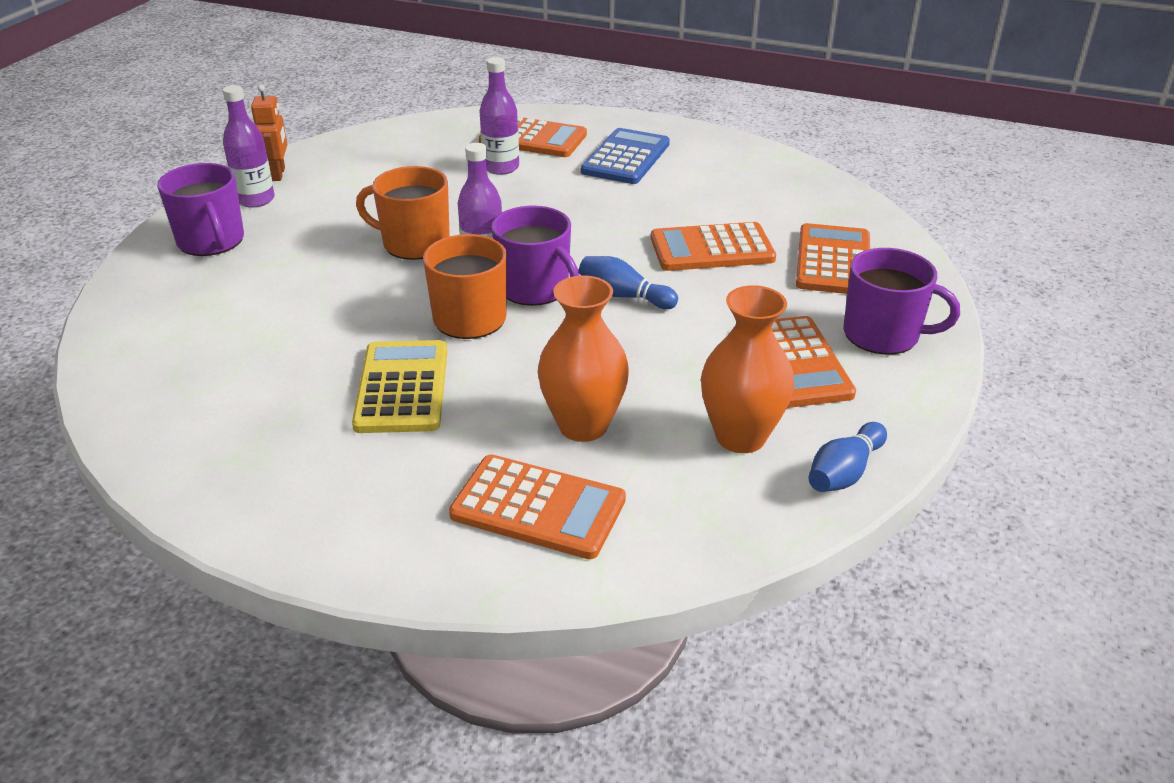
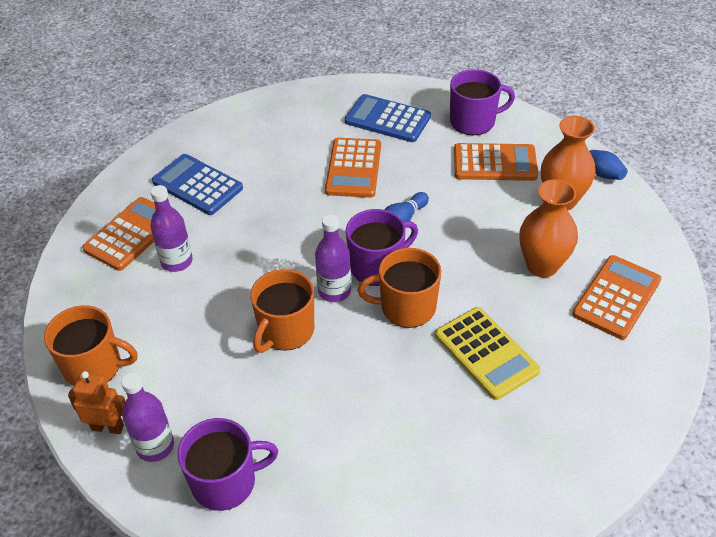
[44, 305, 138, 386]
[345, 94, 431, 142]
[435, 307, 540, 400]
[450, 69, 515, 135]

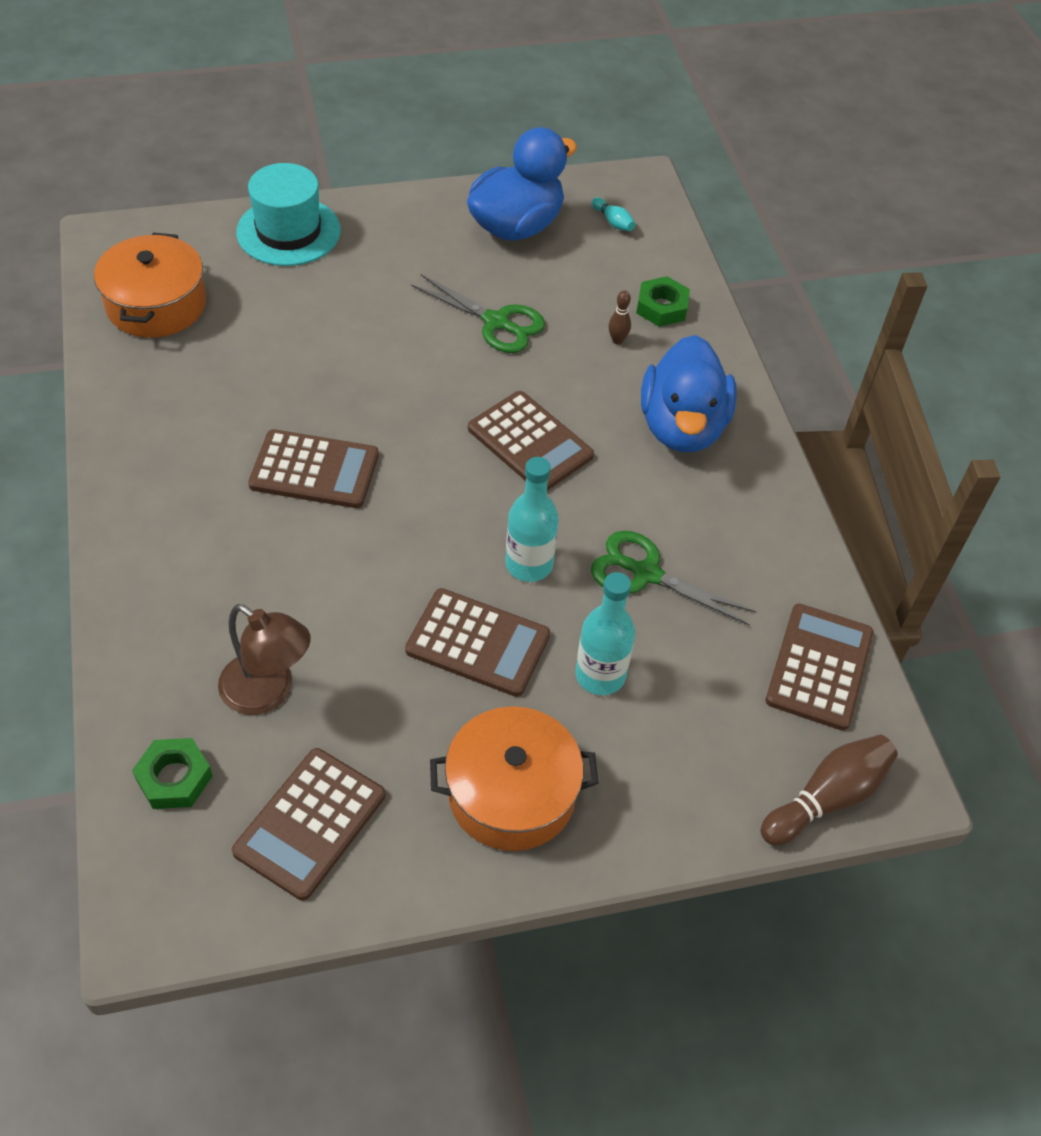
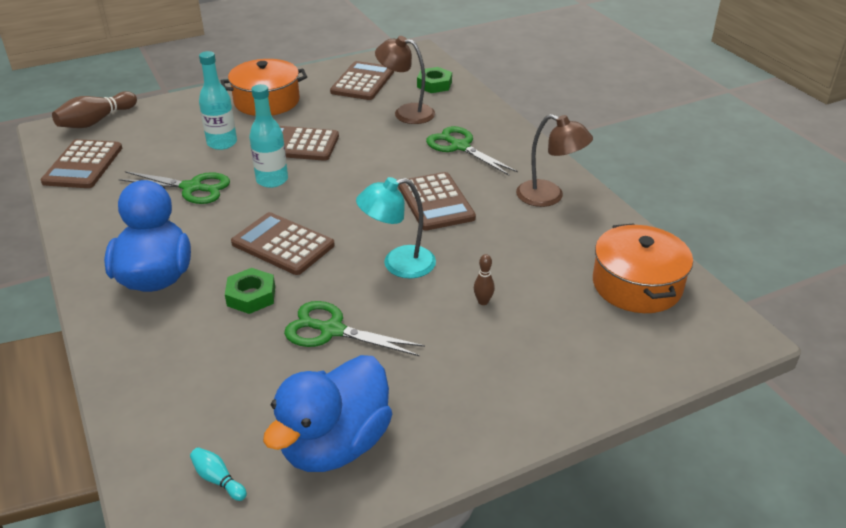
[236, 163, 341, 266] (first image)
[356, 177, 436, 279]
[426, 126, 518, 175]
[516, 114, 593, 207]
[474, 254, 495, 305]
[225, 268, 275, 314]
[398, 172, 476, 231]

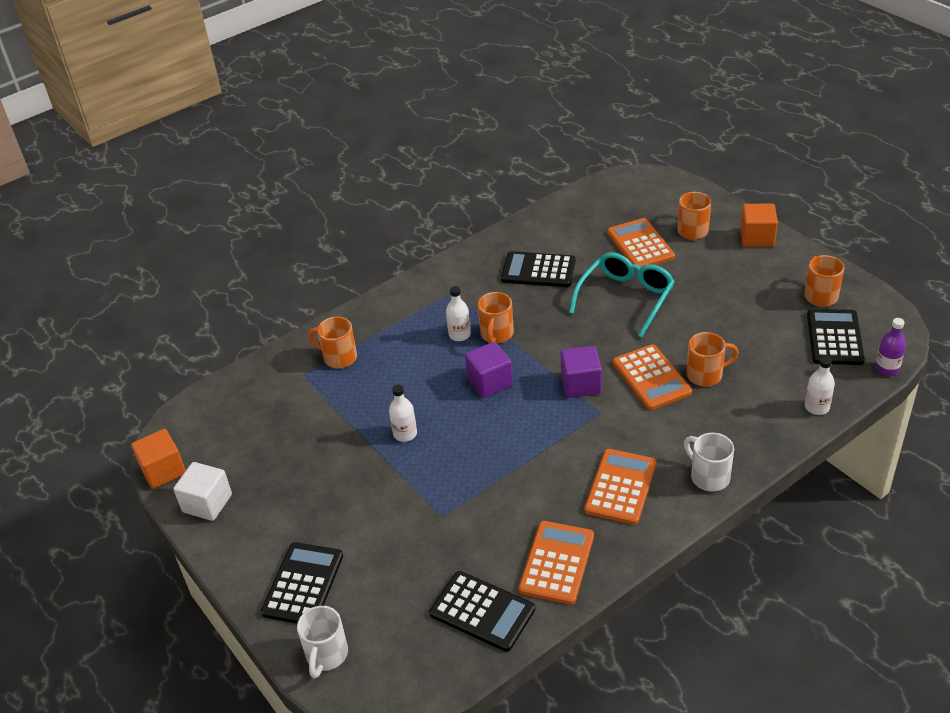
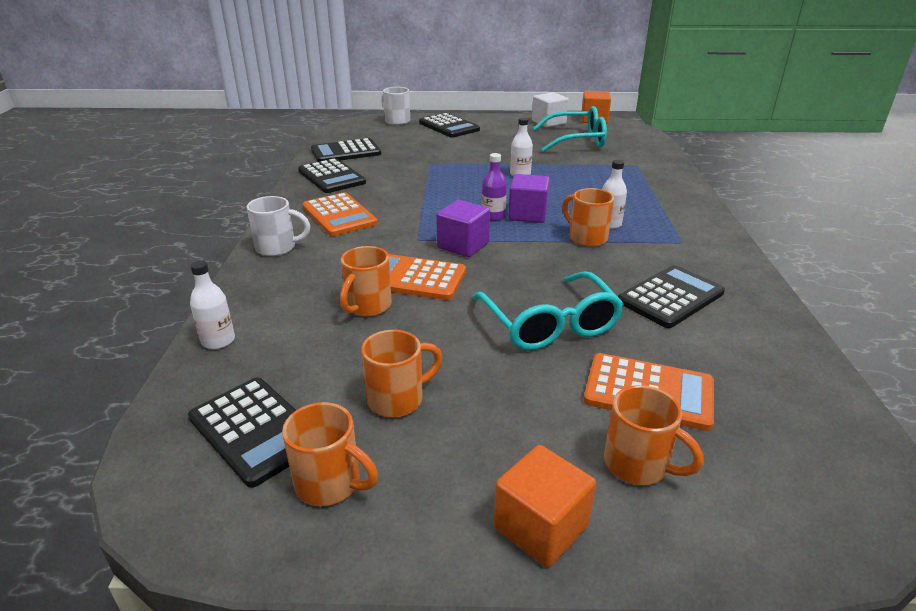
[533, 106, 607, 152]
[361, 330, 443, 417]
[482, 153, 507, 221]
[298, 158, 366, 193]

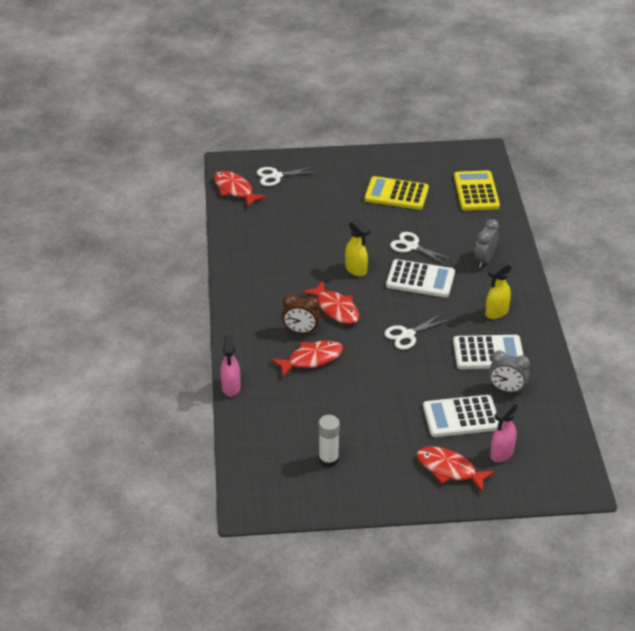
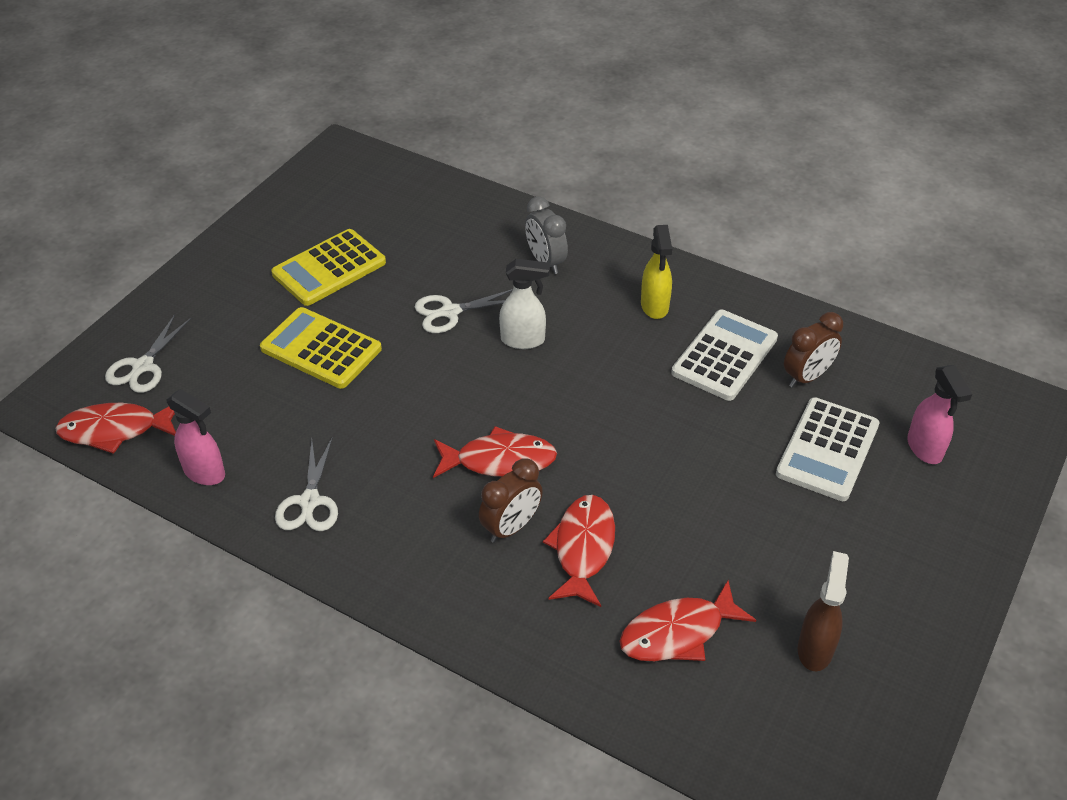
[345, 219, 371, 277] (first image)
[166, 389, 225, 485]
[275, 436, 338, 531]
[619, 581, 756, 661]
[260, 307, 382, 389]
[798, 551, 849, 671]
[499, 259, 550, 349]
[784, 312, 843, 388]

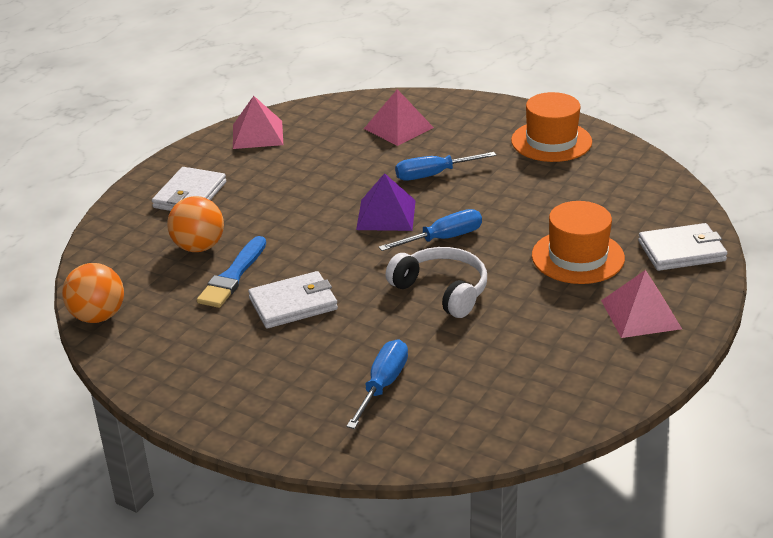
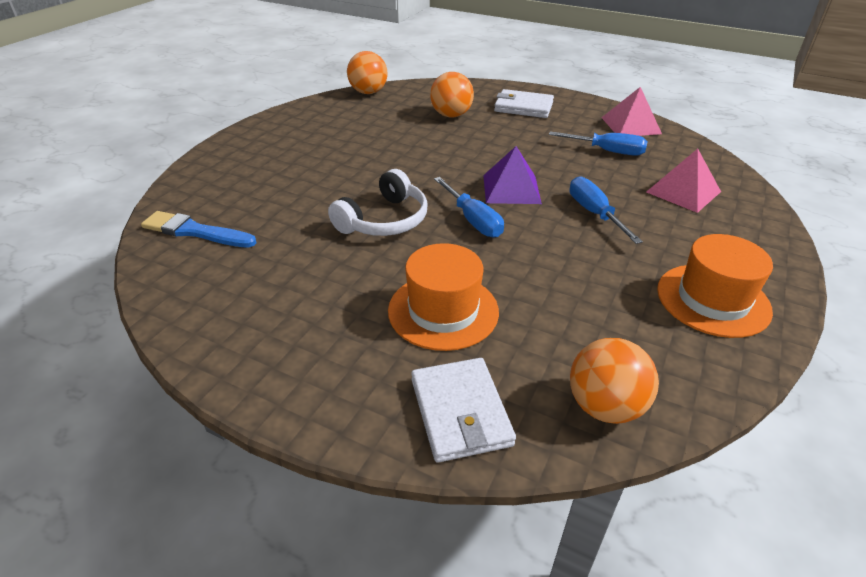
[248, 271, 338, 329] (first image)
[601, 270, 682, 338] (first image)
[570, 338, 659, 424]
[141, 211, 257, 248]
[549, 131, 648, 156]

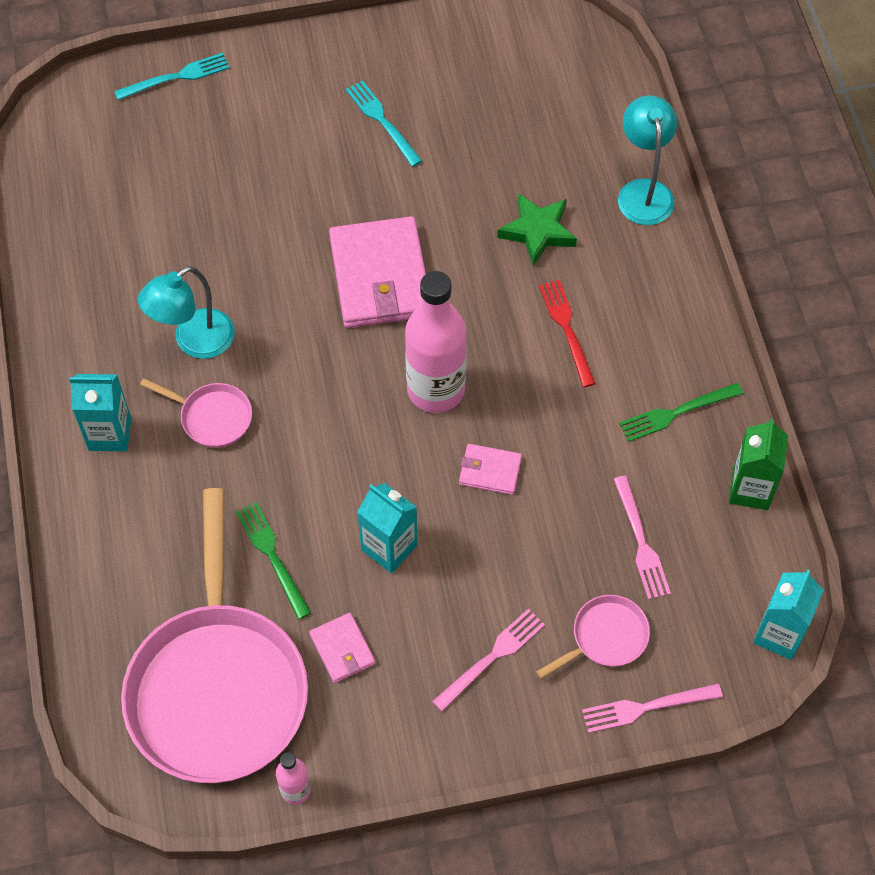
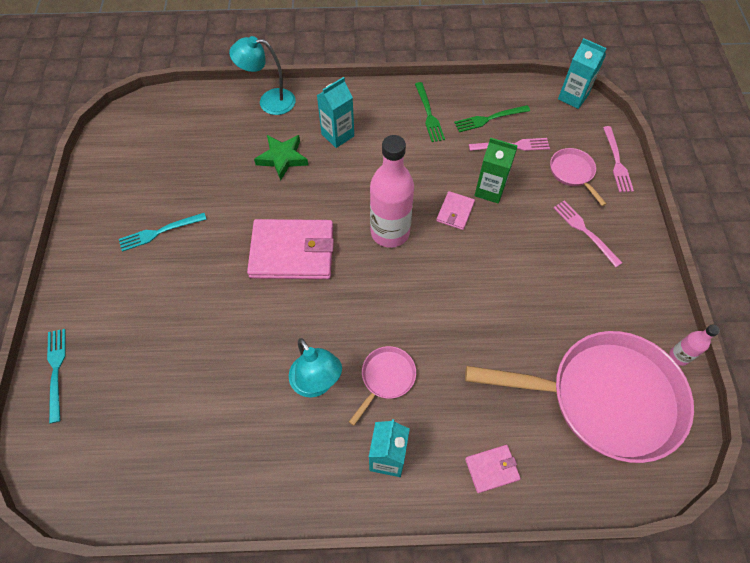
[539, 280, 596, 387] (first image)
[454, 105, 530, 132]
[465, 445, 521, 493]
[317, 77, 354, 148]
[474, 137, 518, 204]

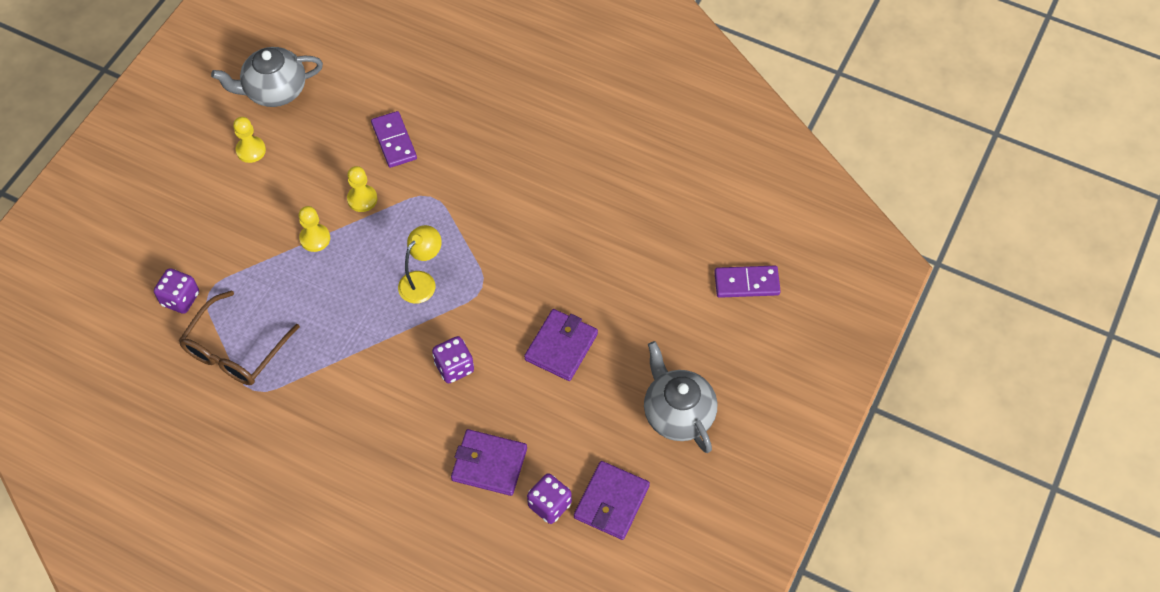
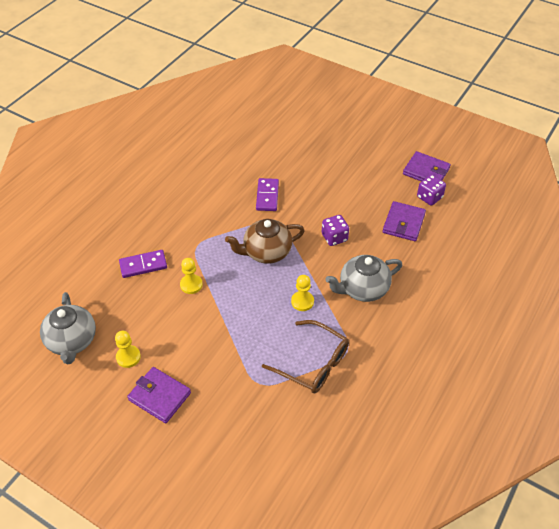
[154, 268, 199, 314] (first image)
[291, 275, 314, 311]
[127, 367, 191, 423]
[325, 255, 402, 302]
[256, 178, 279, 211]
[225, 219, 305, 264]

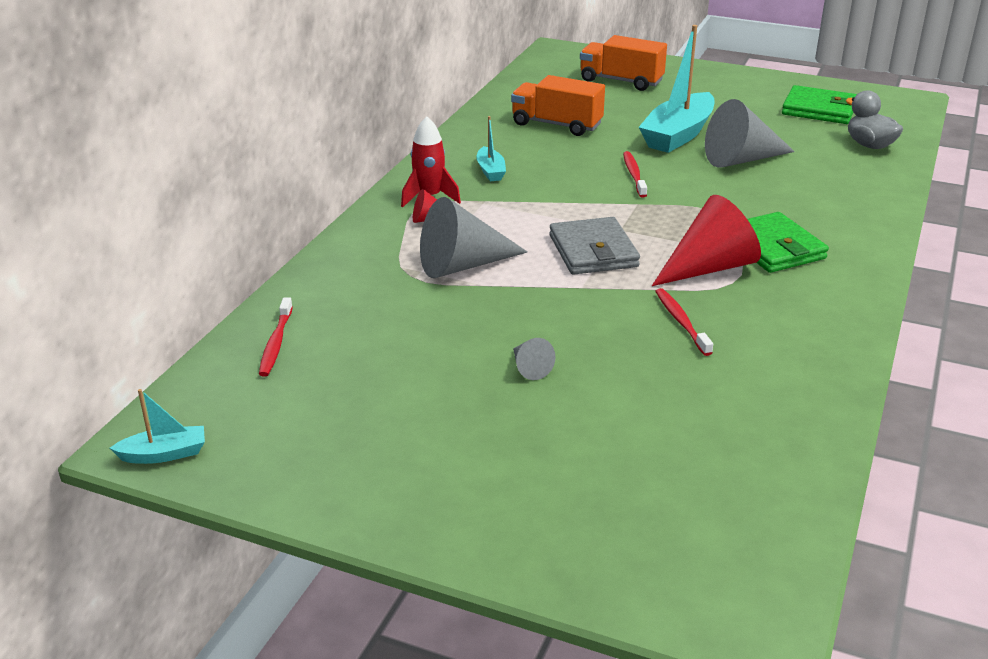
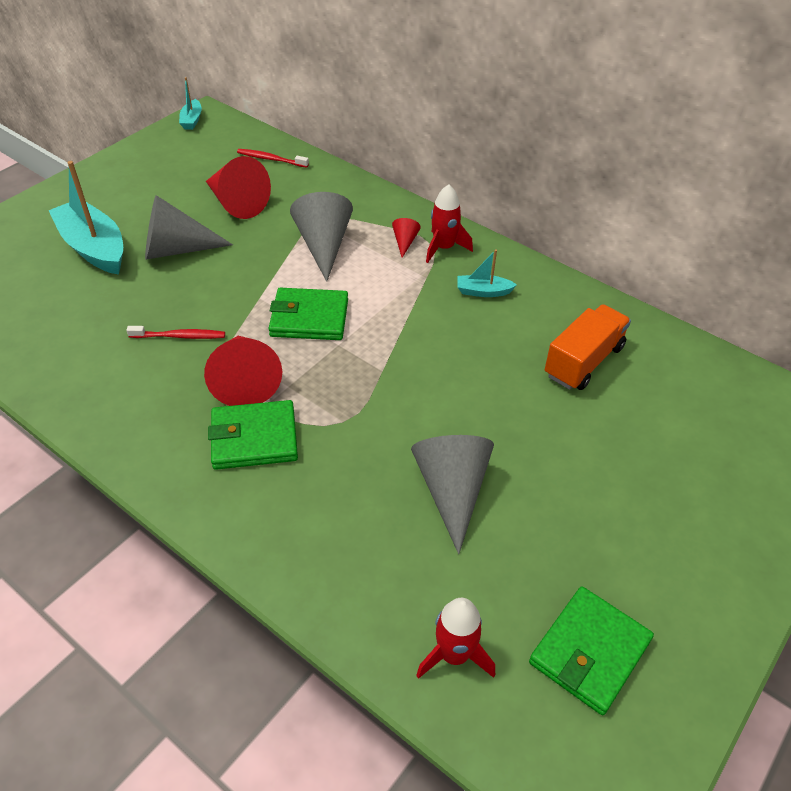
[580, 35, 667, 91] (first image)
[623, 151, 647, 197] (first image)
[206, 156, 271, 219]
[48, 161, 123, 275]
[416, 598, 495, 679]
[268, 288, 348, 340]
[145, 195, 233, 260]

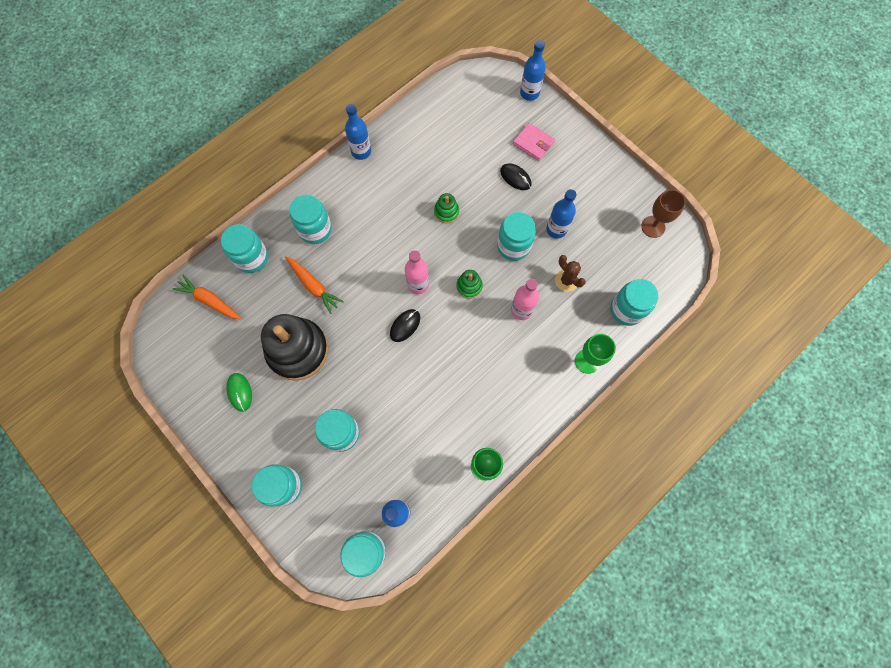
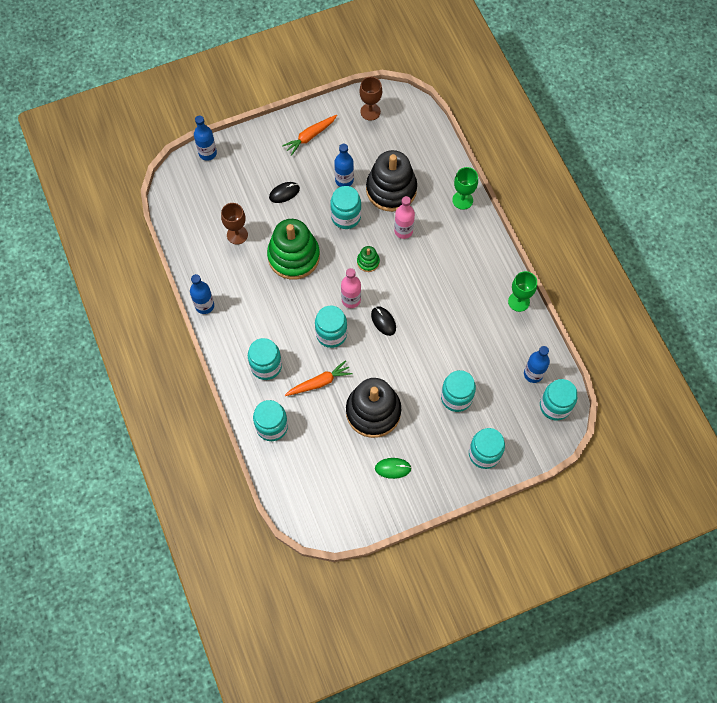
[513, 123, 555, 161] (first image)
[221, 203, 248, 245]
[282, 115, 337, 156]
[315, 306, 347, 348]
[366, 150, 417, 212]
[267, 219, 320, 280]

